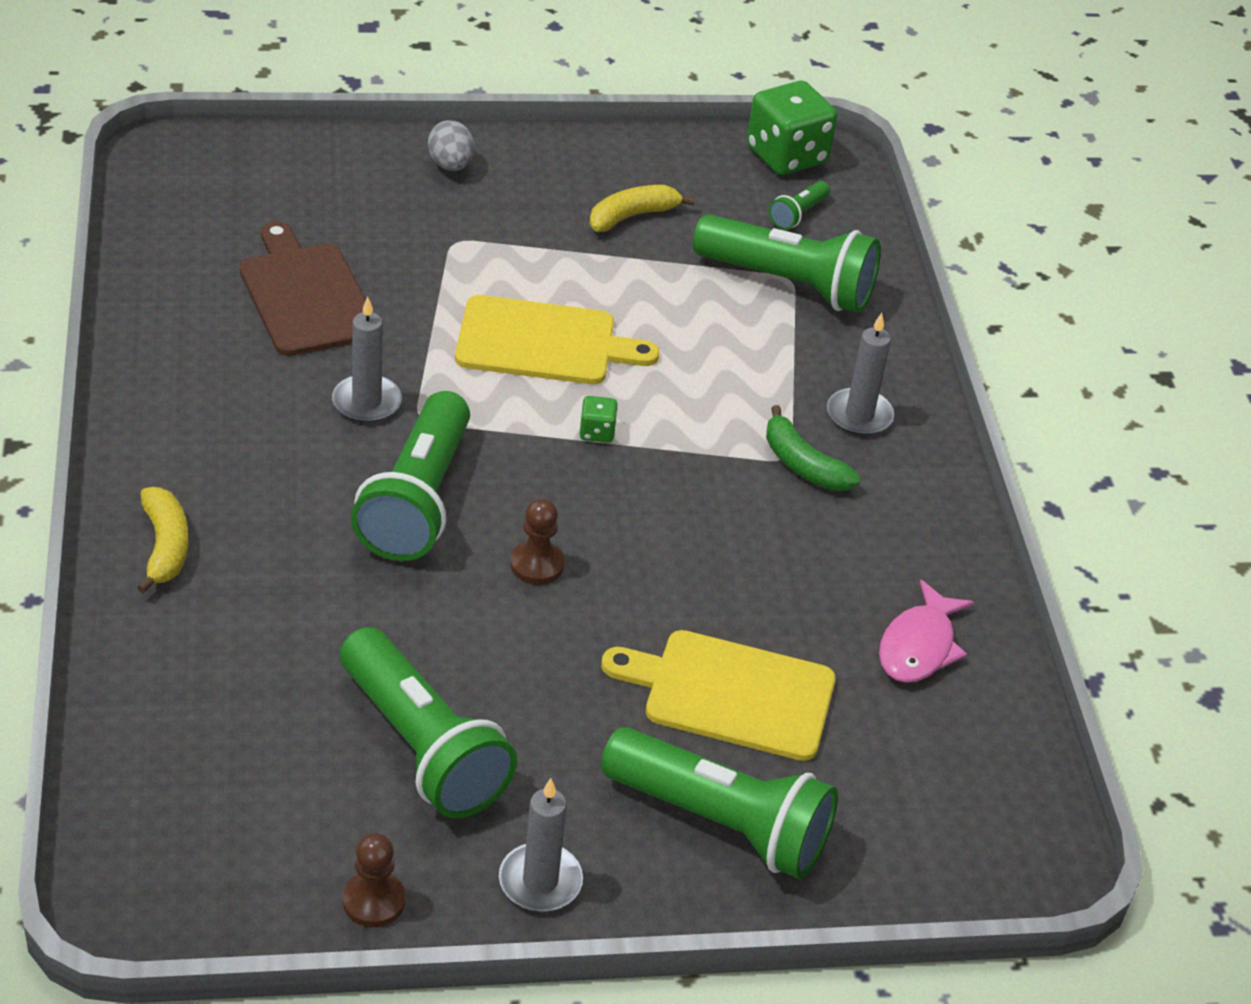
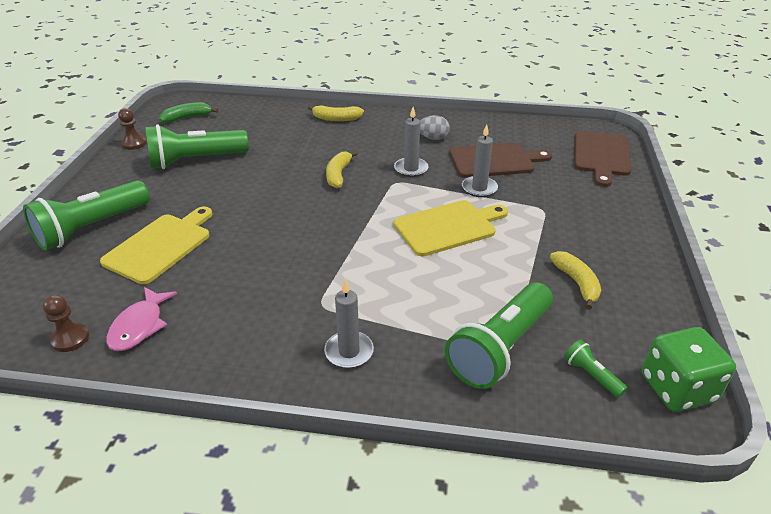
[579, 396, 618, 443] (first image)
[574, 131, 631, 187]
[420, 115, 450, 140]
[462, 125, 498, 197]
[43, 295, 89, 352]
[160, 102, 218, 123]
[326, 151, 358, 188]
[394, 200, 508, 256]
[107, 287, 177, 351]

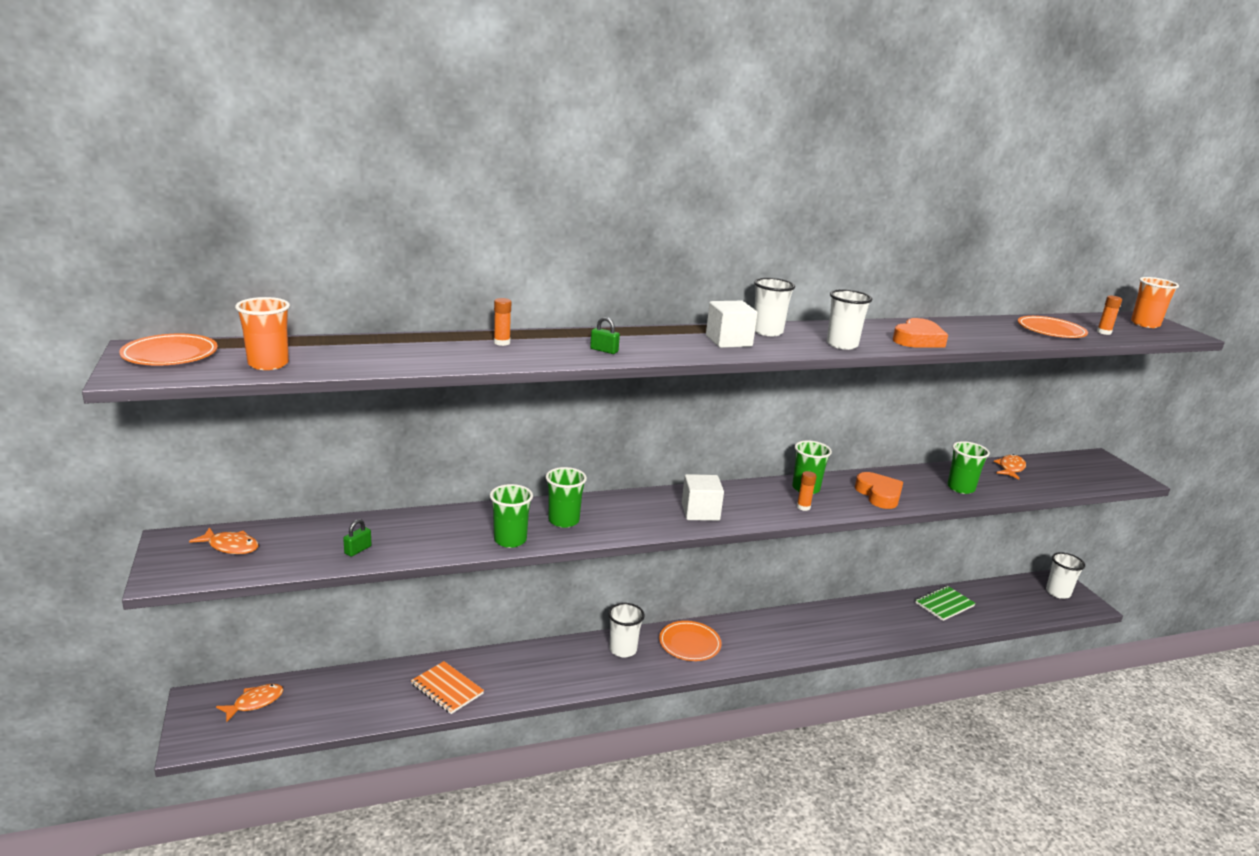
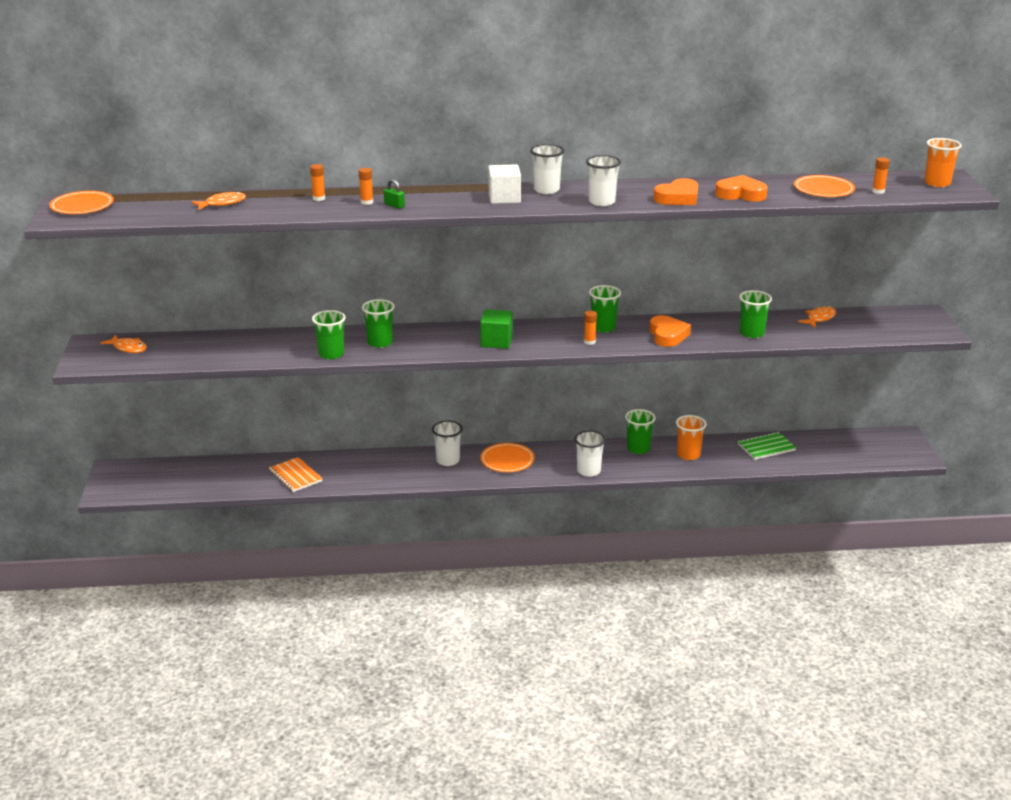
[343, 519, 372, 557] (first image)
[359, 168, 373, 205]
[625, 409, 656, 454]
[715, 175, 768, 202]
[191, 191, 246, 210]
[676, 415, 707, 460]
[574, 430, 606, 477]
[480, 310, 513, 349]

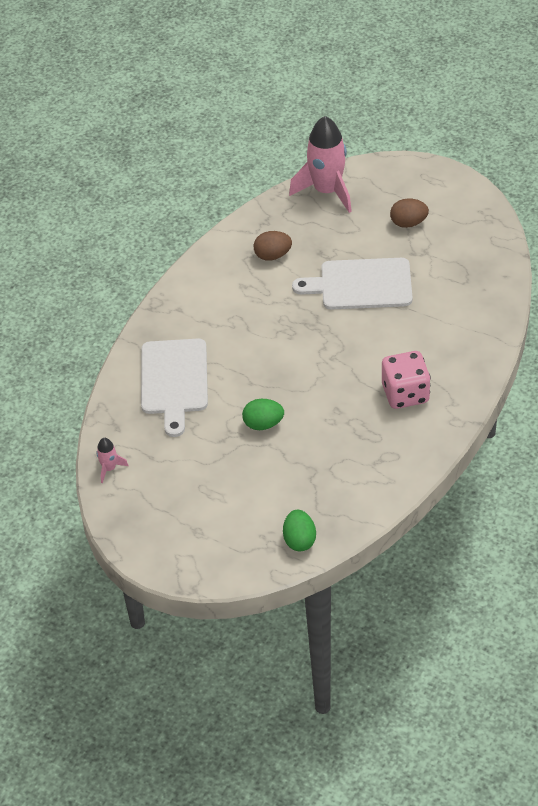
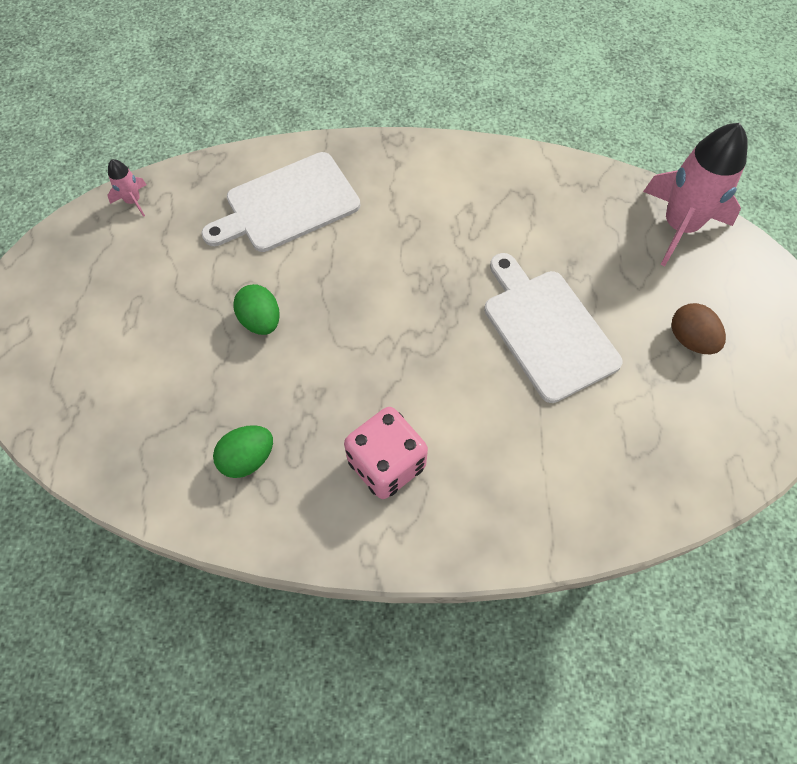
[253, 231, 292, 261] (first image)
[213, 425, 273, 478]

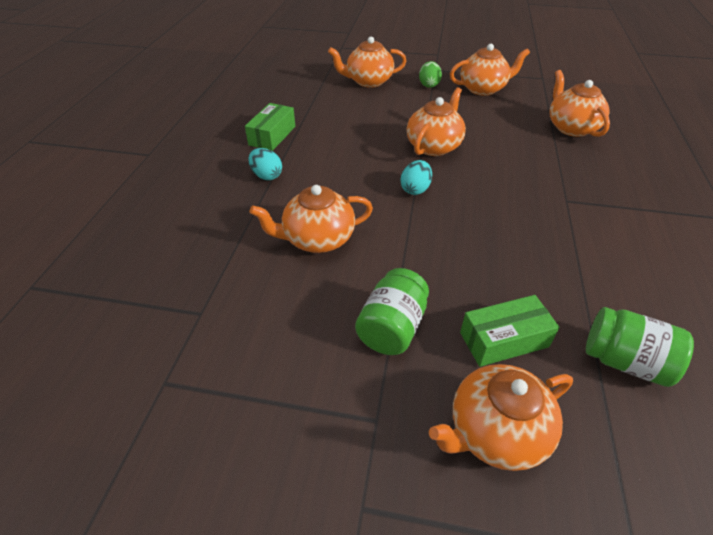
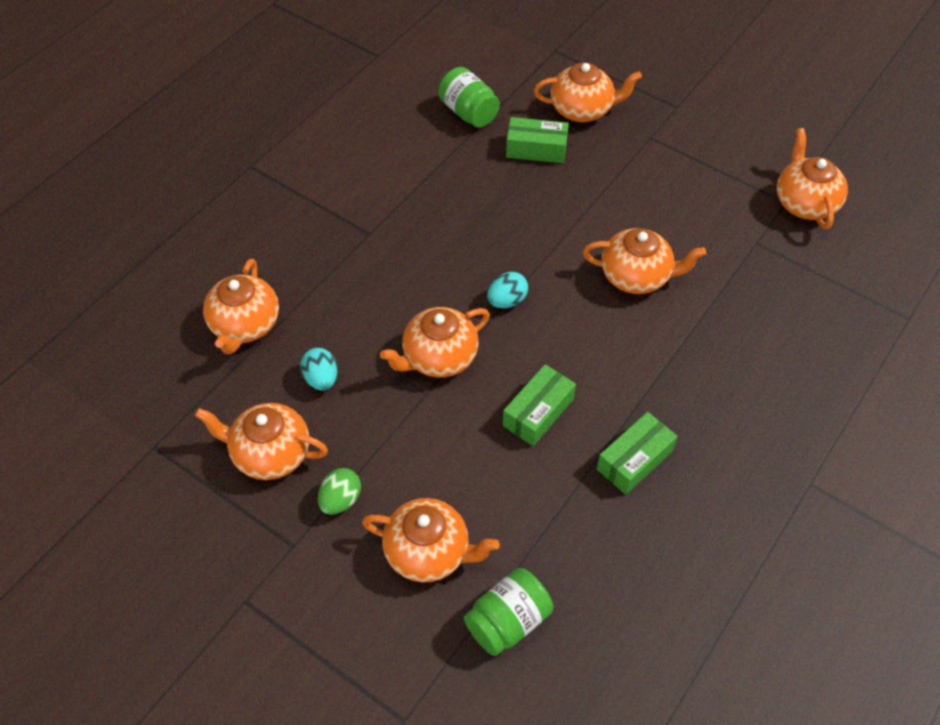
[503, 364, 576, 446]
[777, 128, 848, 229]
[300, 348, 337, 390]
[464, 568, 553, 656]

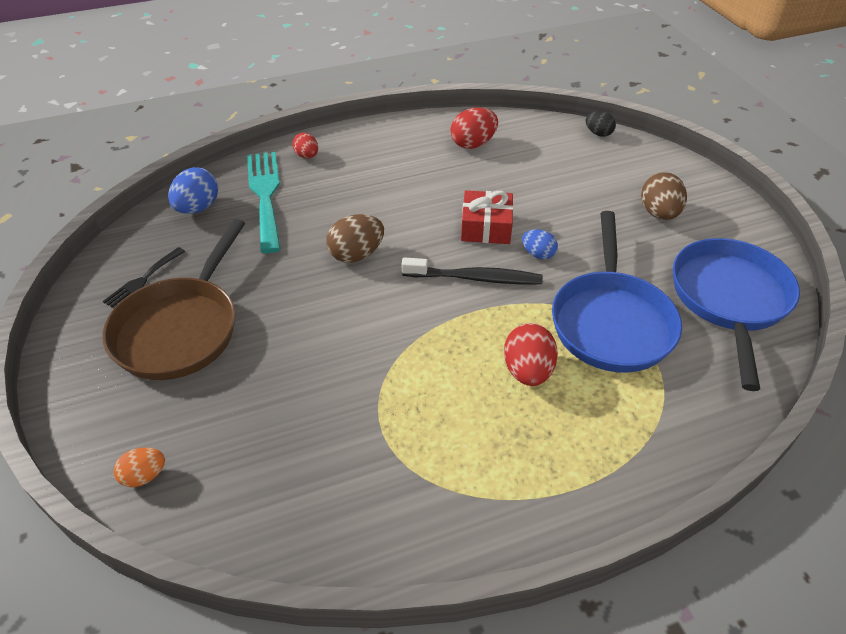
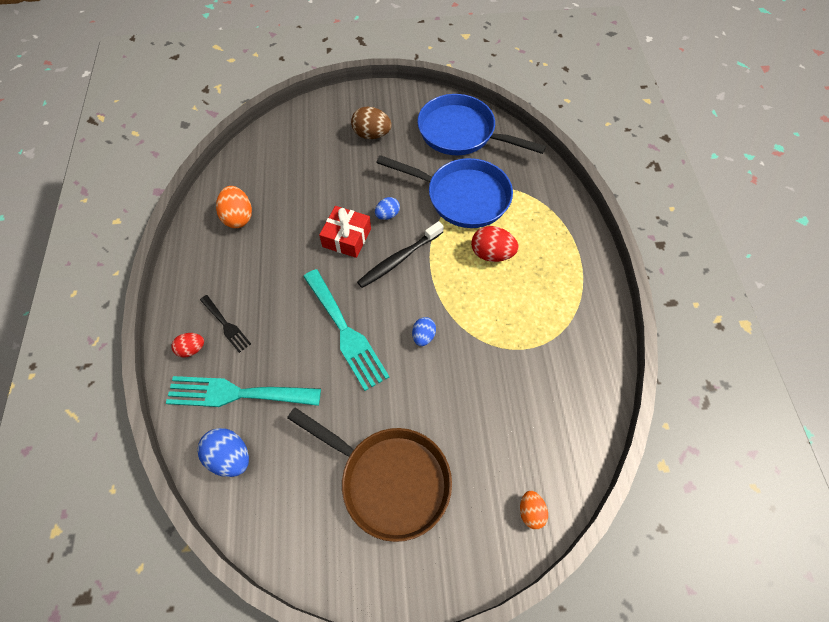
[586, 111, 616, 137] (first image)
[412, 317, 436, 346]
[200, 295, 251, 353]
[303, 269, 389, 391]
[216, 186, 252, 228]
[357, 221, 444, 288]

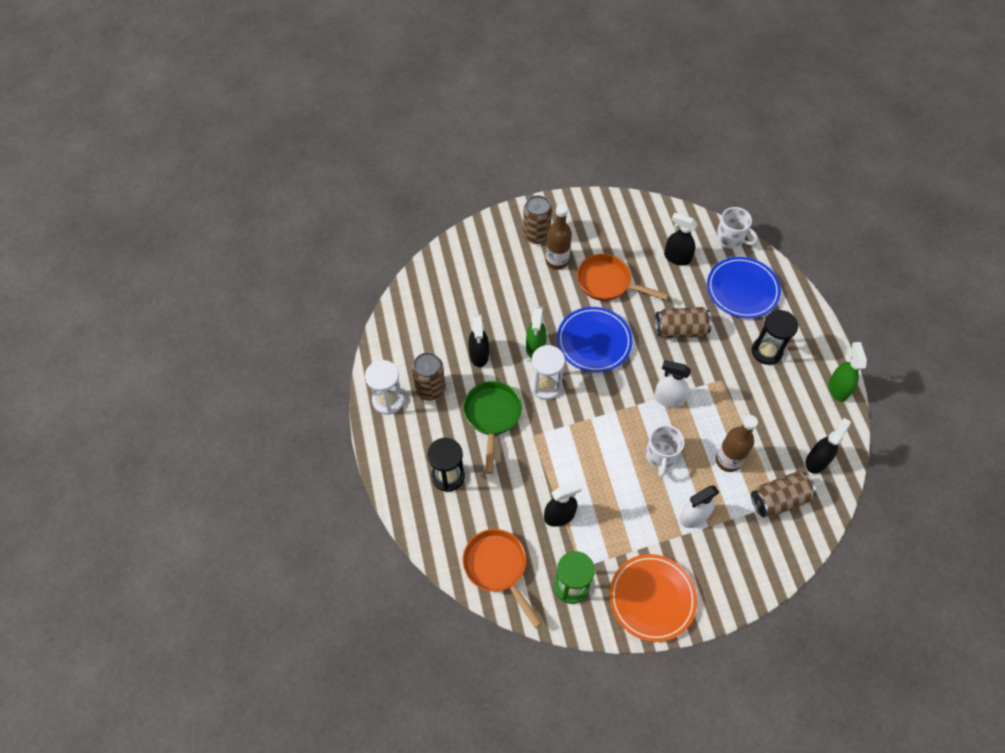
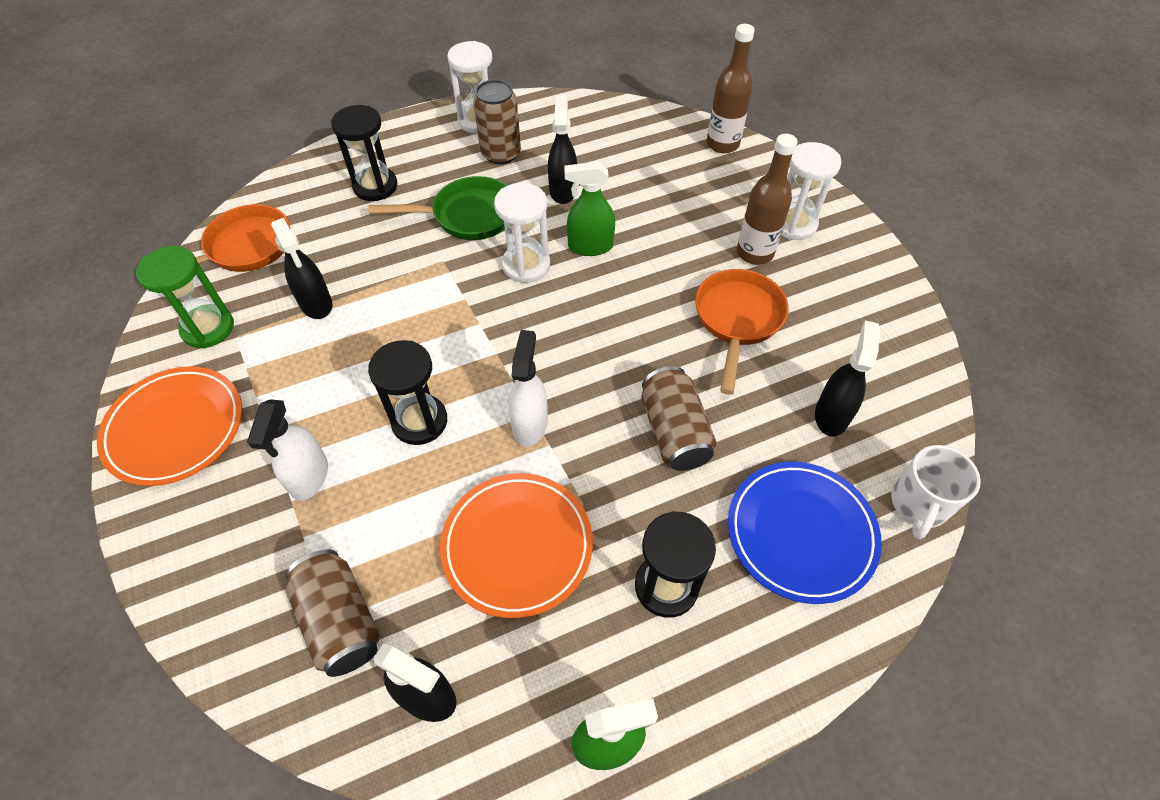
[557, 307, 633, 372] (first image)
[440, 473, 593, 619]
[707, 24, 755, 153]
[781, 142, 841, 240]
[368, 340, 447, 445]
[548, 95, 577, 204]
[247, 399, 328, 501]

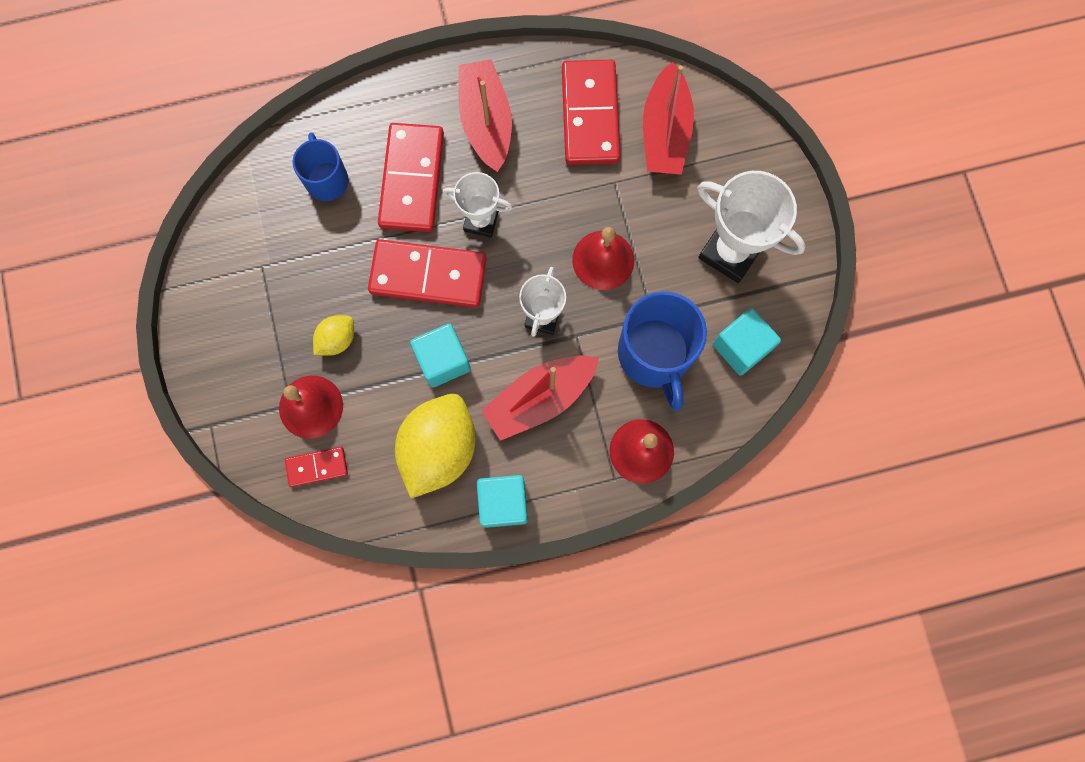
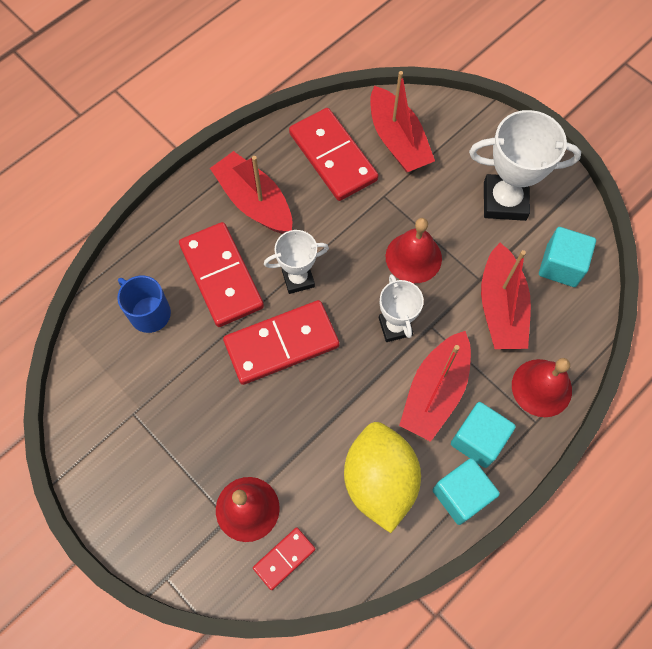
[313, 315, 354, 356] (first image)
[451, 402, 516, 468]
[481, 243, 531, 349]

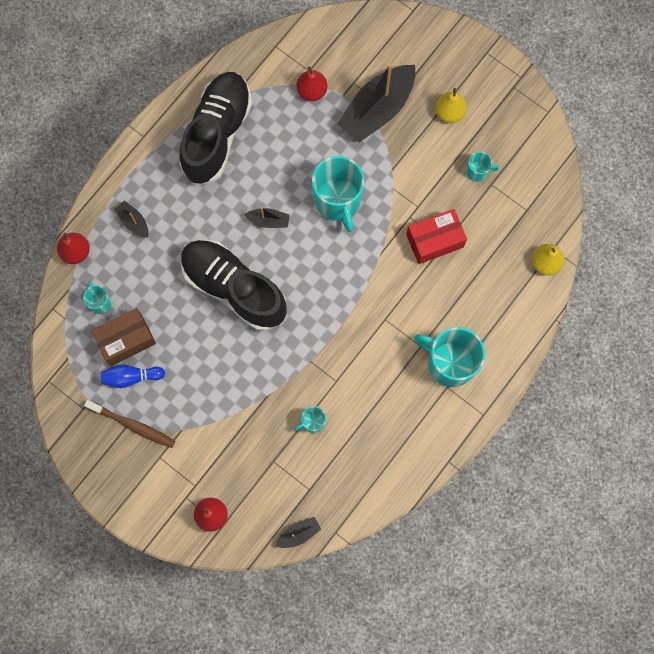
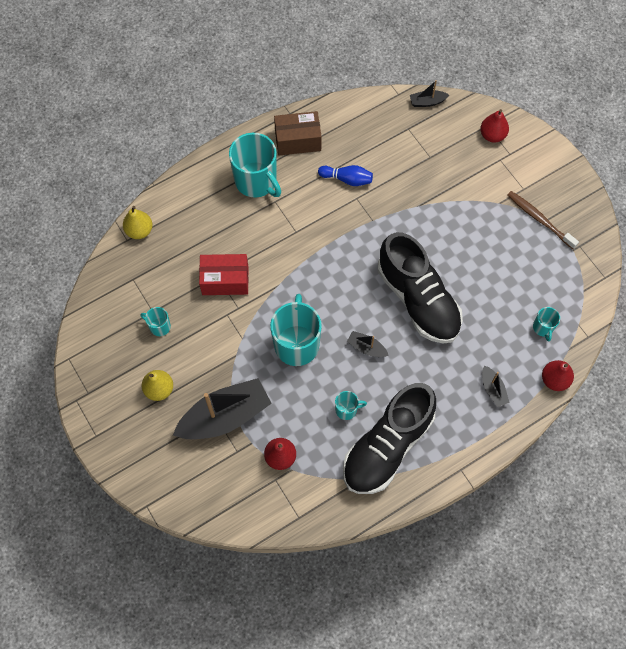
[274, 111, 322, 155]
[318, 165, 373, 186]
[335, 391, 367, 420]

